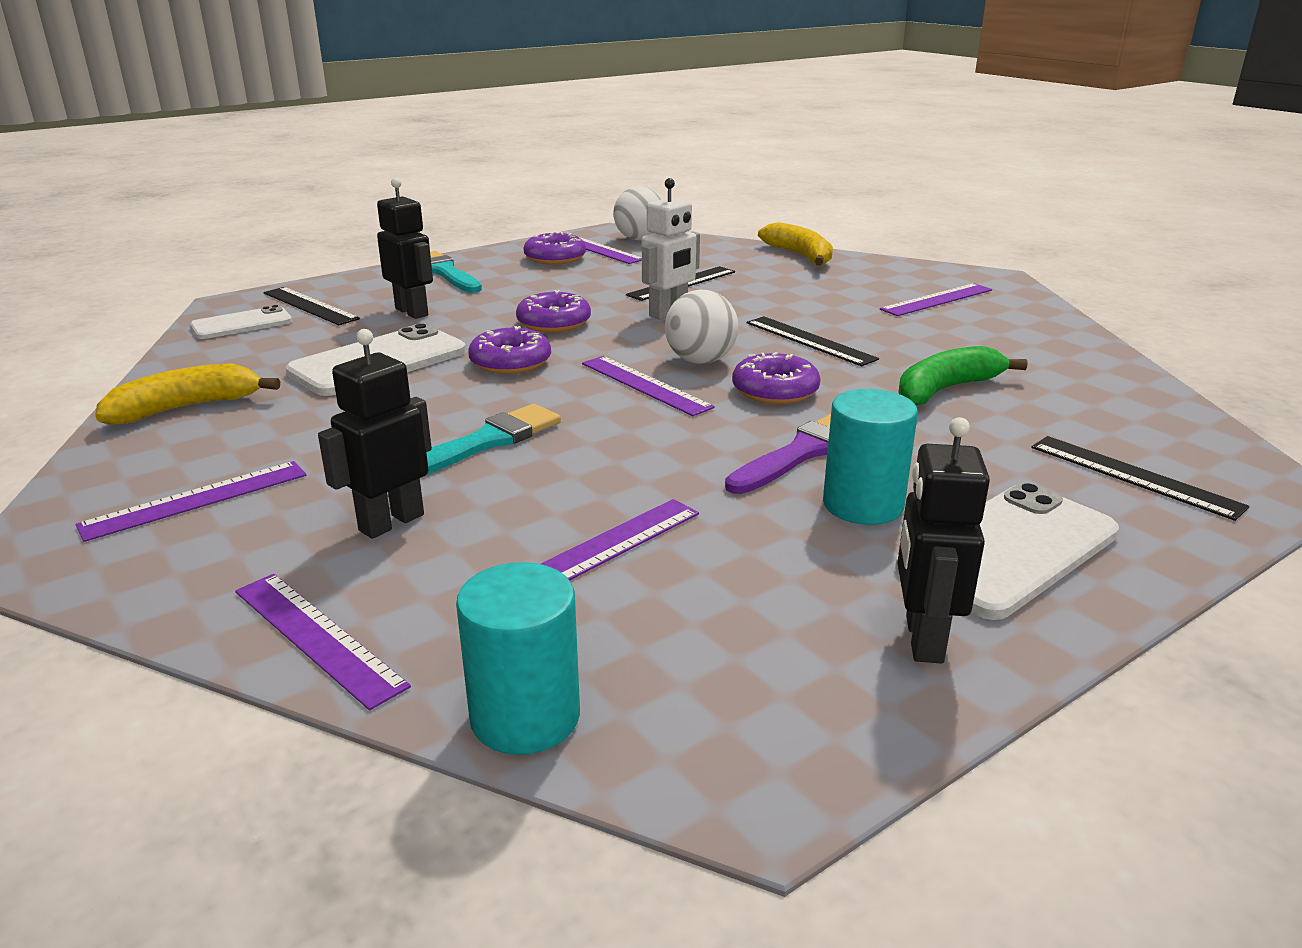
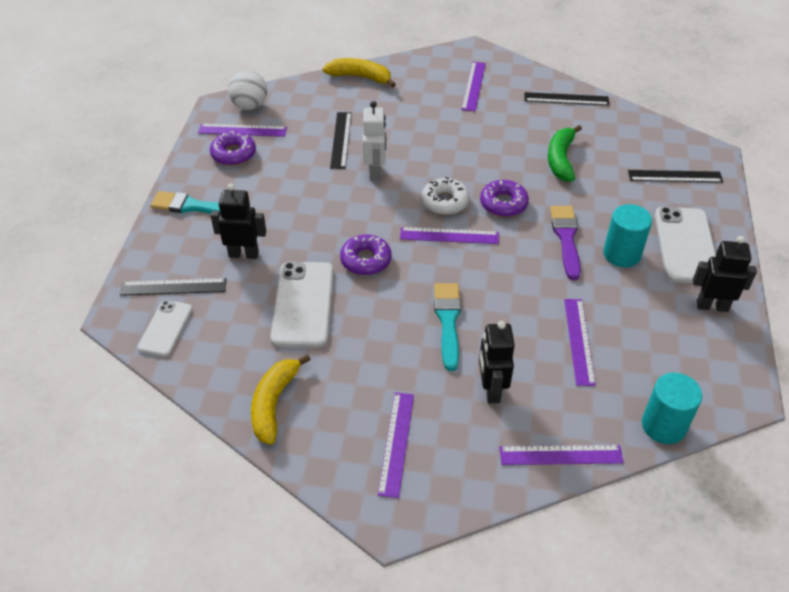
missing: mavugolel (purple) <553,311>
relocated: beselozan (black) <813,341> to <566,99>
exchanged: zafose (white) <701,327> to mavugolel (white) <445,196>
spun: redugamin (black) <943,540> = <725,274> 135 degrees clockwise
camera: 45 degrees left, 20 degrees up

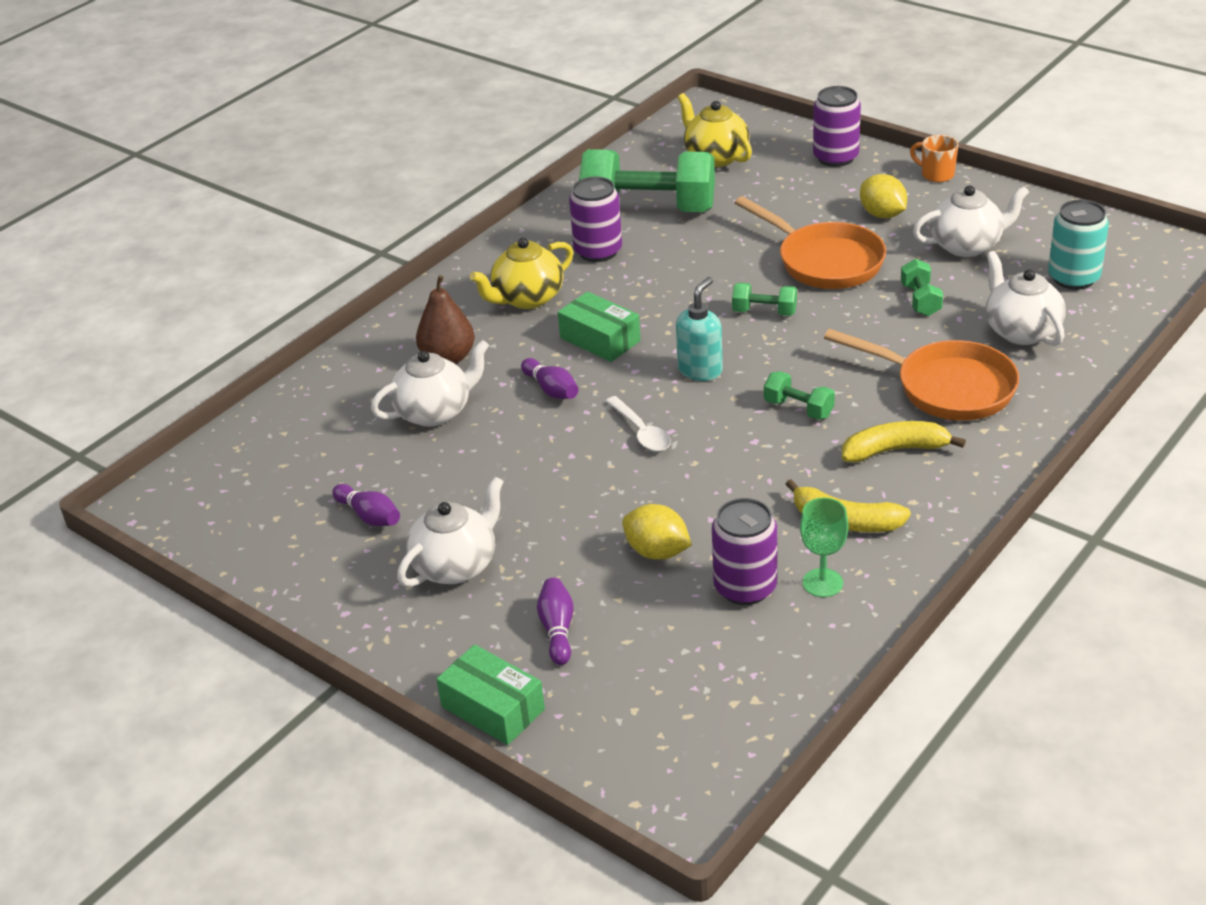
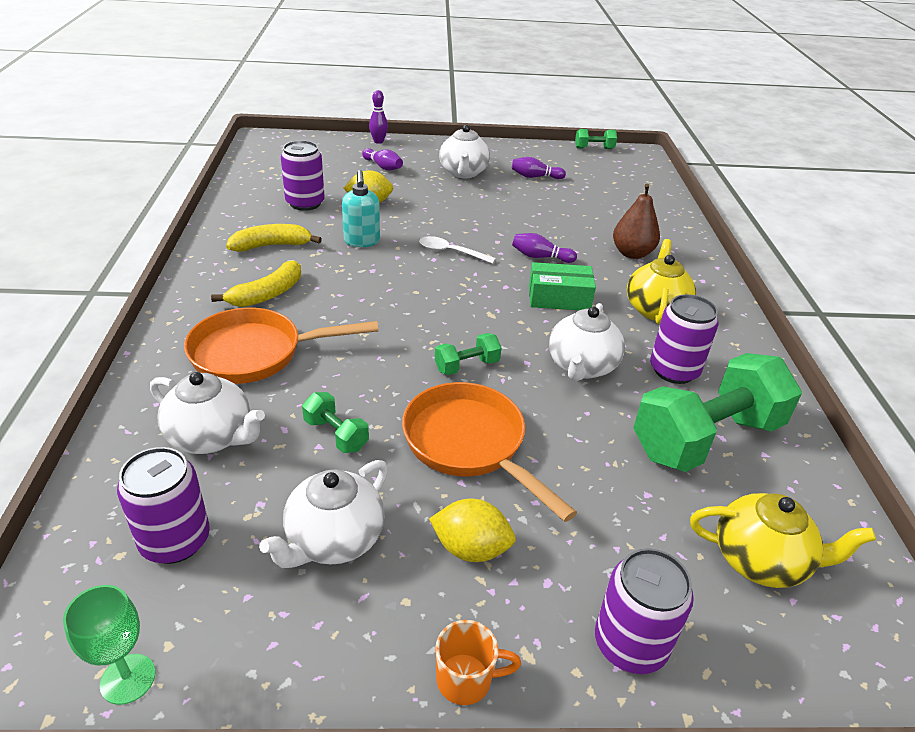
relocated: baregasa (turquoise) <699,329> to <361,208>; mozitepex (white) <430,383> to <587,342>; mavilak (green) <799,395> to <596,139>; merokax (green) <824,547> to <109,645>
exchanged: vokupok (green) <490,694> to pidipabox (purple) <378,117>
colour: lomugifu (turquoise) <1078,244> to lomugifu (purple) <163,505>
spun: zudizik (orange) <810,242> = <489,452> 45 degrees clockwise
camera: 135 degrees right, 0 degrees up

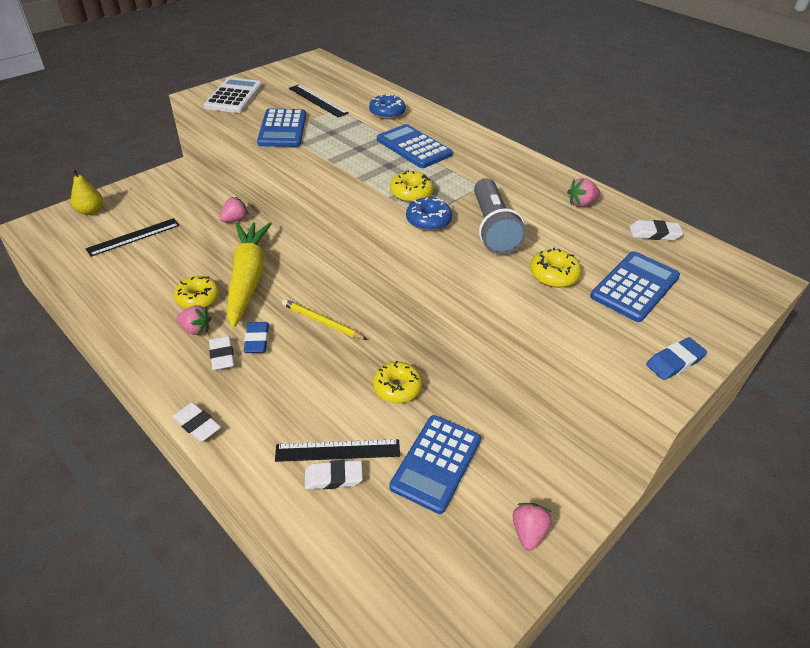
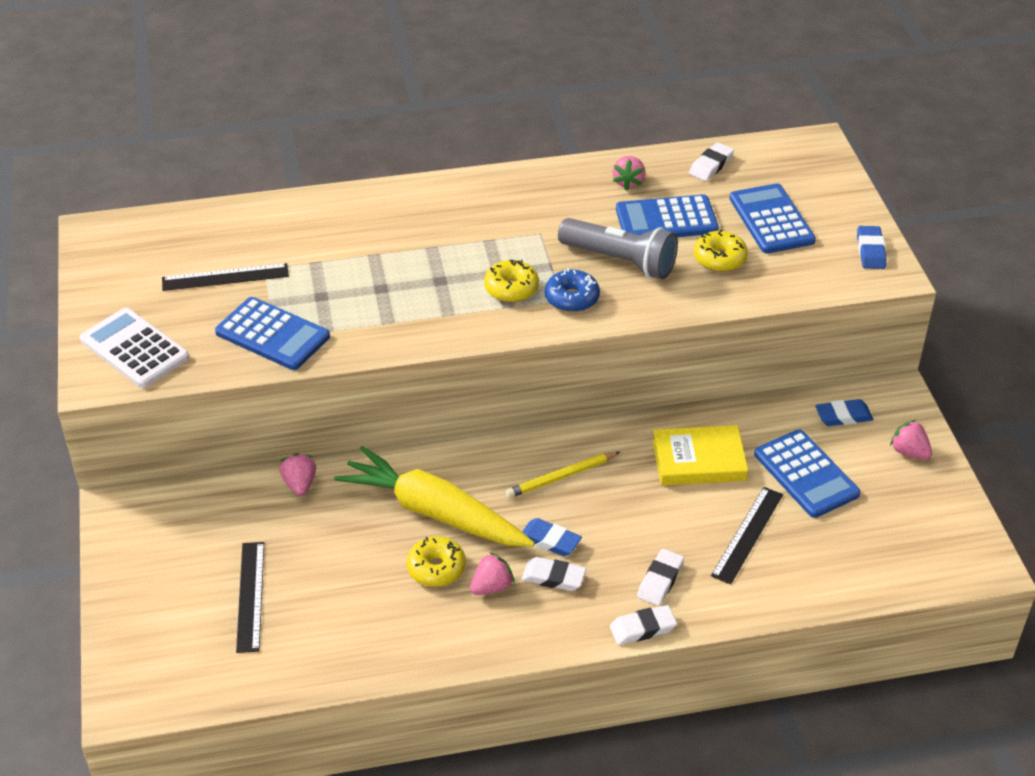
missing: mavugolel (blue) <387,106>; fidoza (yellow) <87,192>
appeared: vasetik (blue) <844,412>
relocated: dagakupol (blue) <415,146> to <667,215>; vasetik (white) <334,474> to <660,577>
exchanged: mavugolel (yellow) <397,382> to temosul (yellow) <700,455>
camera: 55 degrees left, 0 degrees up

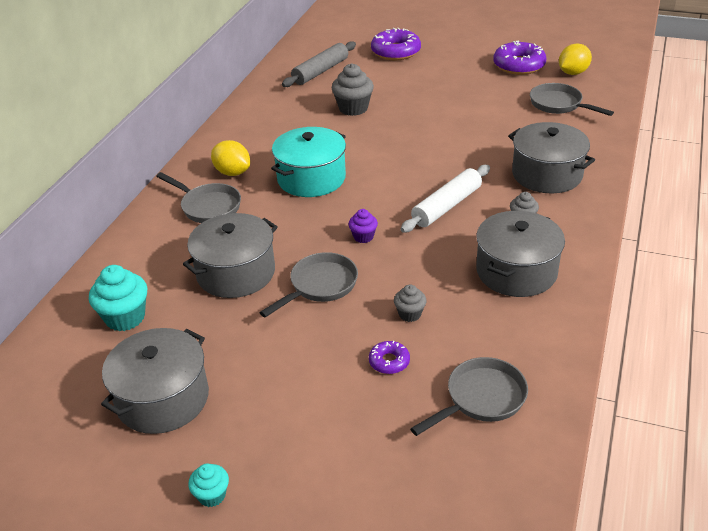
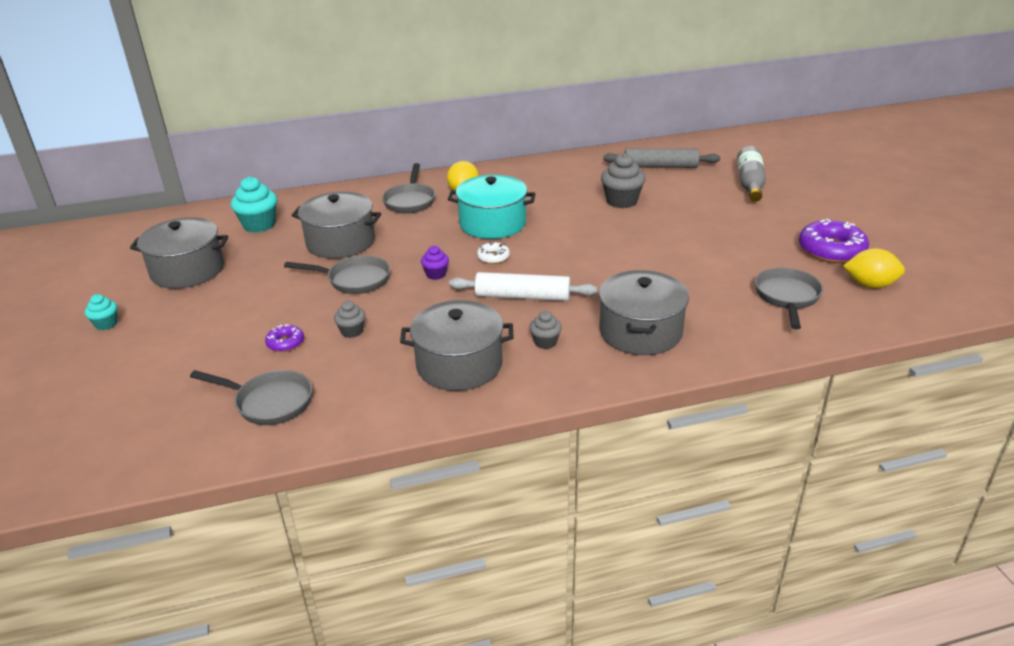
appeared: mavugolel (white) <493,253>
exchanged: mavugolel (purple) <396,44> to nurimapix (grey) <751,174>
camera: 55 degrees right, 5 degrees down

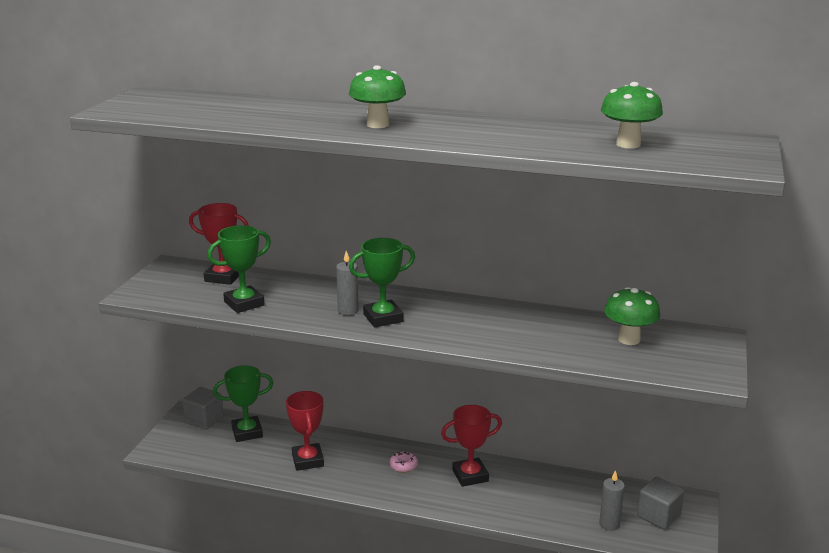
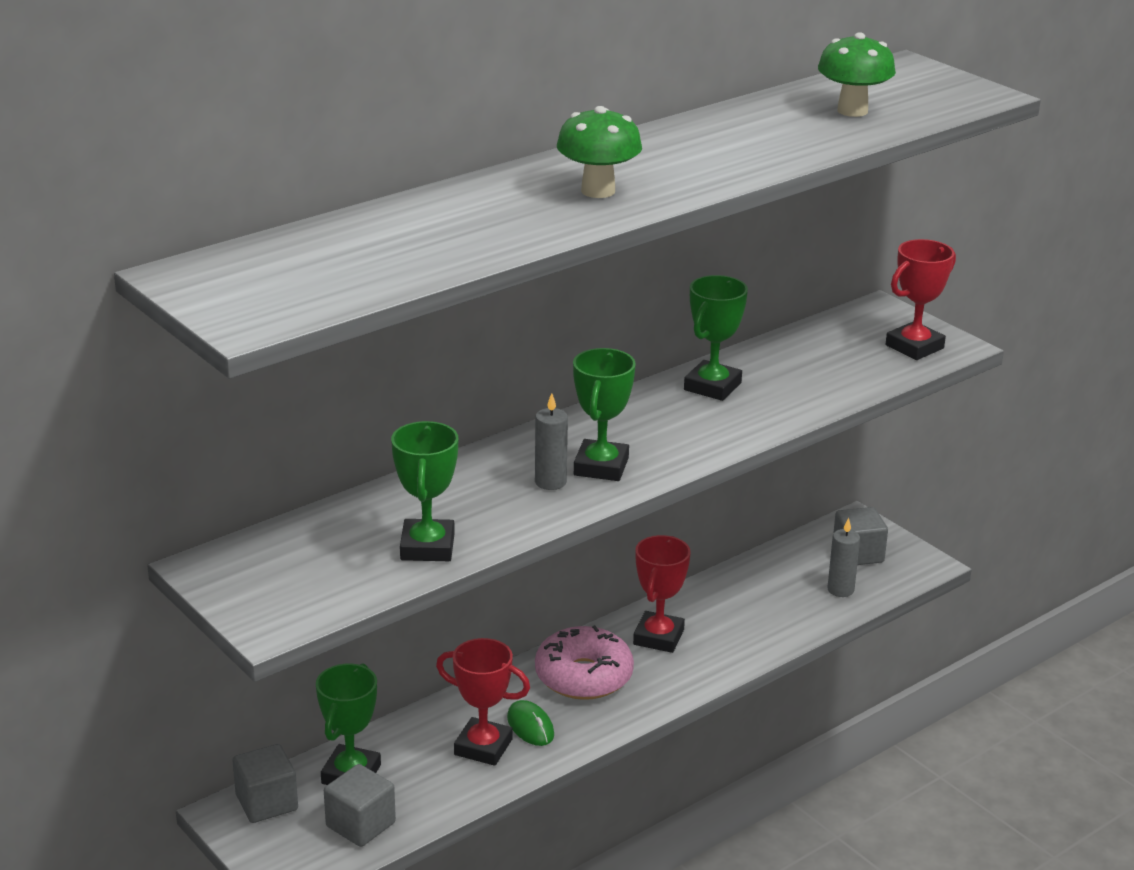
missing: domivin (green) <632,316>
appeared: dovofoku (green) <716,338>; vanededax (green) <530,723>; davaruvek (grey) <360,805>
relocated: dovofoku (red) <219,244> to <921,299>
size: mavugolel (pink) <404,462> = <584,662> x2.28
camera: 55 degrees left, 5 degrees up

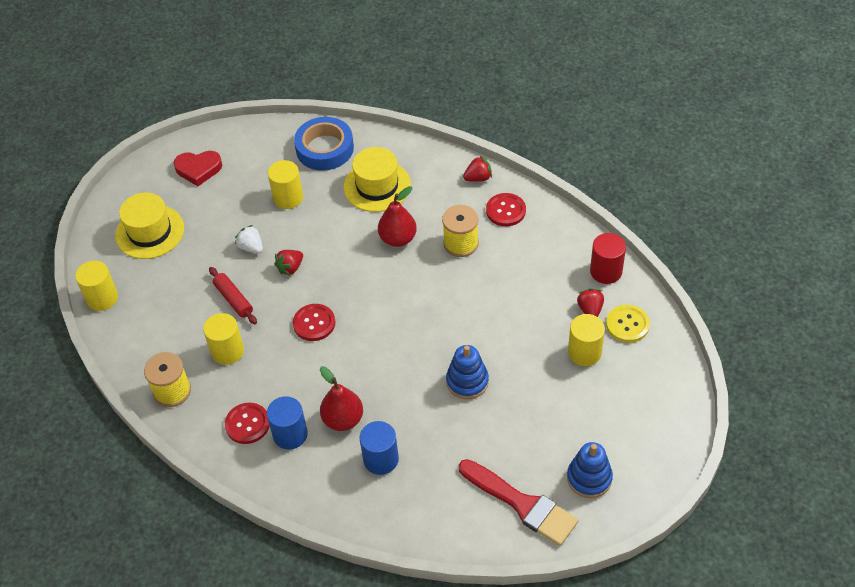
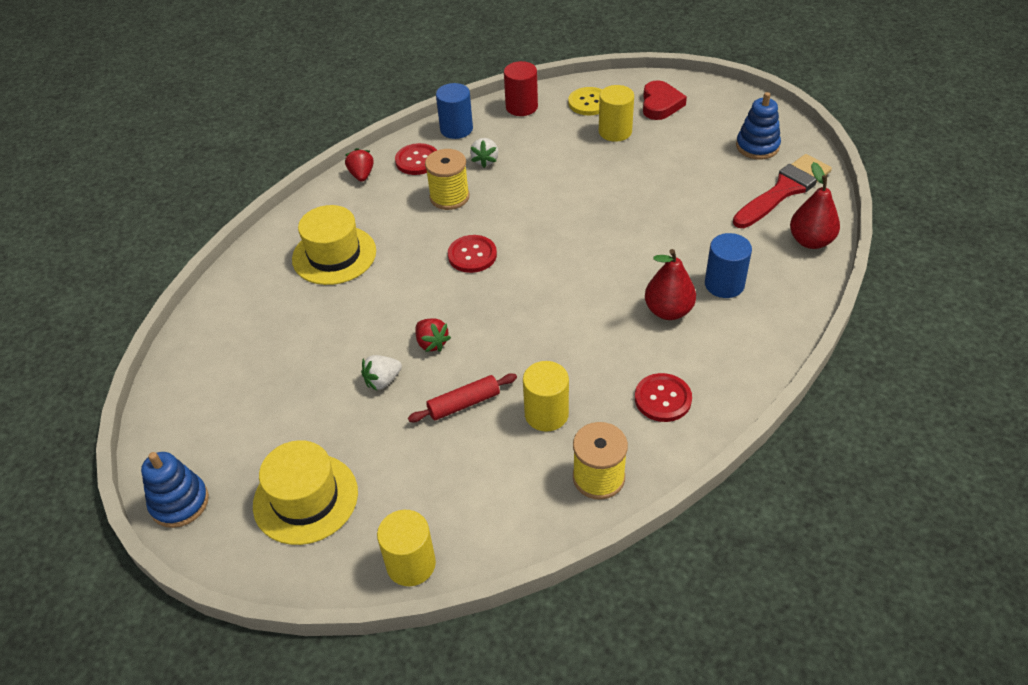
missing: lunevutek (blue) <324,144>; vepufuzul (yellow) <285,184>; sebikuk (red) <590,303>
appeared: sebikuk (white) <484,153>
relocated: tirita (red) <198,168> to <665,100>; fidoza (red) <397,216> to <815,205>; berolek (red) <314,322> to <472,254>; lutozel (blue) <467,372> to <175,490>; vepufuzul (blue) <287,423> to <454,111>
camera: 80 degrees left, 5 degrees down

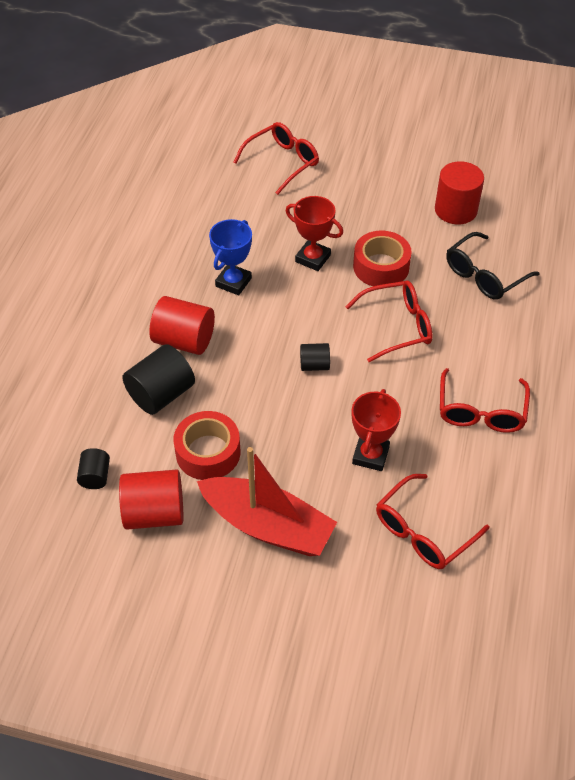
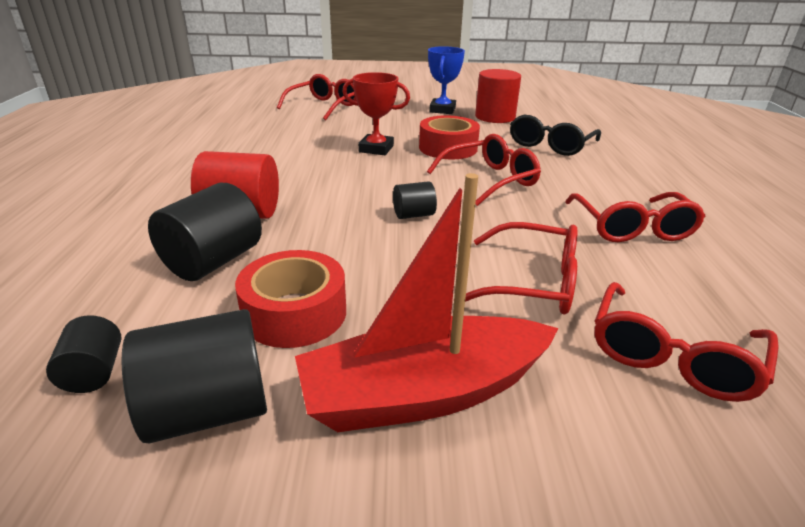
relocated: dovofoku (blue) <230,257> to <446,80>
exchanged: dovofoku (red) <376,430> to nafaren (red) <521,268>
colour: vepufuzul (red) <151,500> to vepufuzul (black) <194,376>
spun: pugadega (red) <267,501> = <426,302> 150 degrees clockwise
camera: 15 degrees left, 20 degrees down

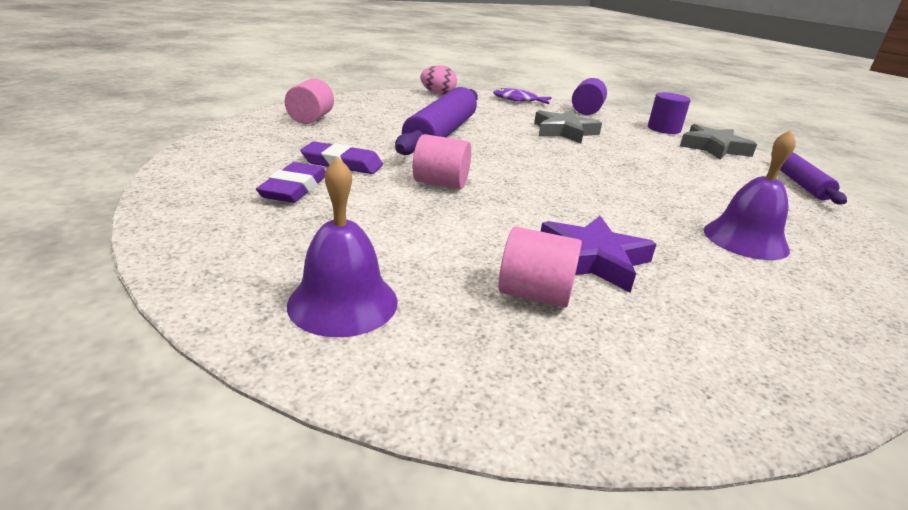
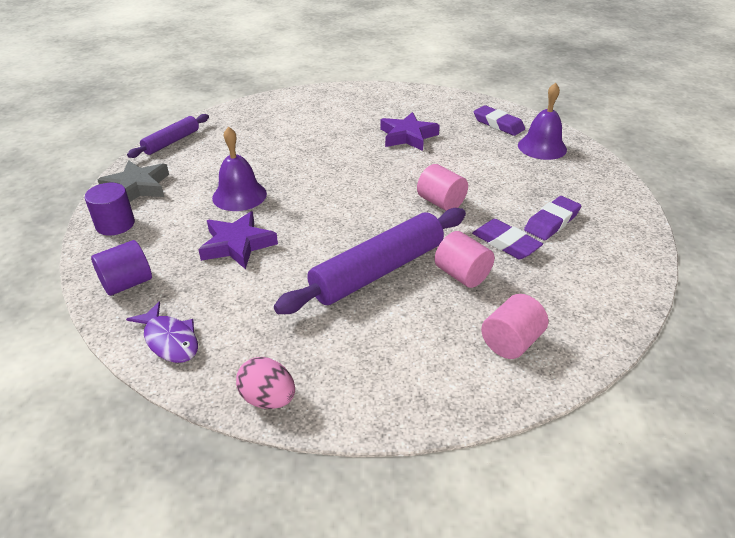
appeared: vasetik (purple) <499,120>
relocated: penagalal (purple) <750,195> to <239,168>; vepufuzul (pink) <540,267> to <465,259>
colour: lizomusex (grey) <568,126> to lizomusex (purple) <238,240>
camera: 145 degrees left, 10 degrees up

